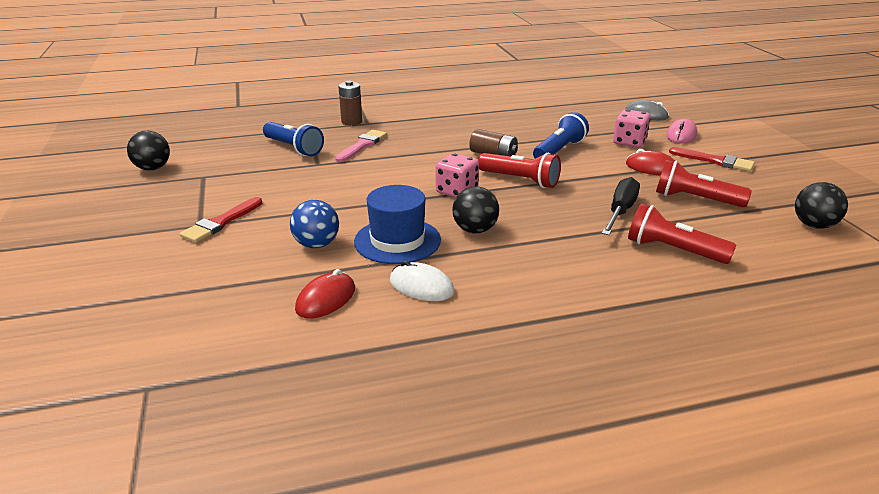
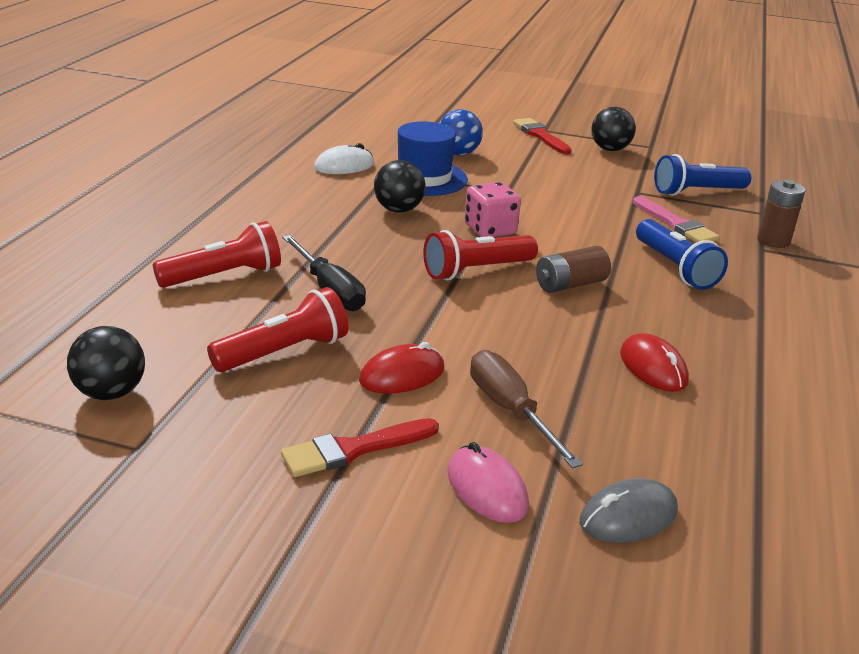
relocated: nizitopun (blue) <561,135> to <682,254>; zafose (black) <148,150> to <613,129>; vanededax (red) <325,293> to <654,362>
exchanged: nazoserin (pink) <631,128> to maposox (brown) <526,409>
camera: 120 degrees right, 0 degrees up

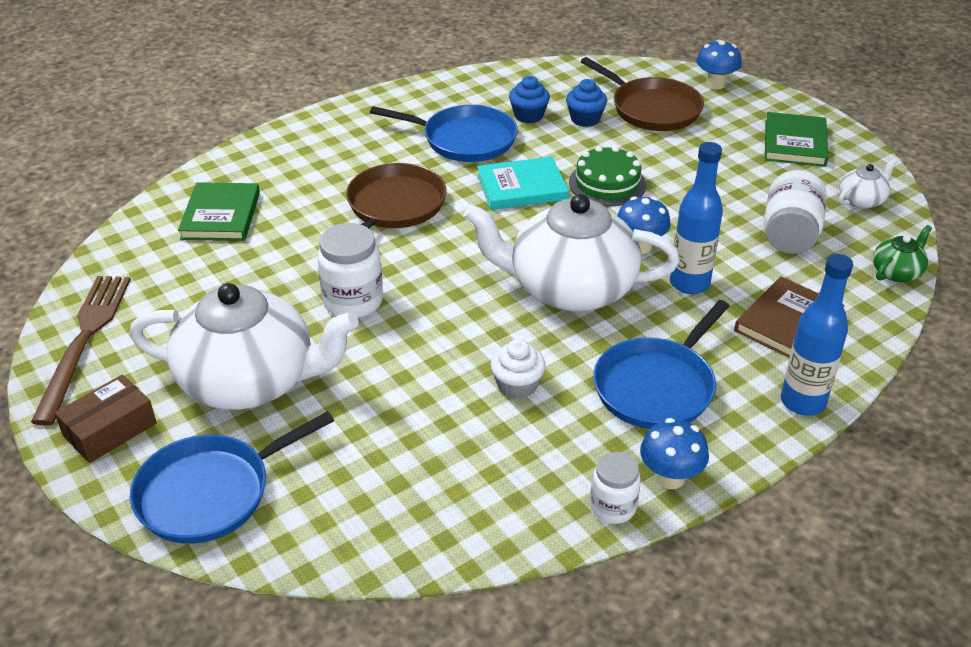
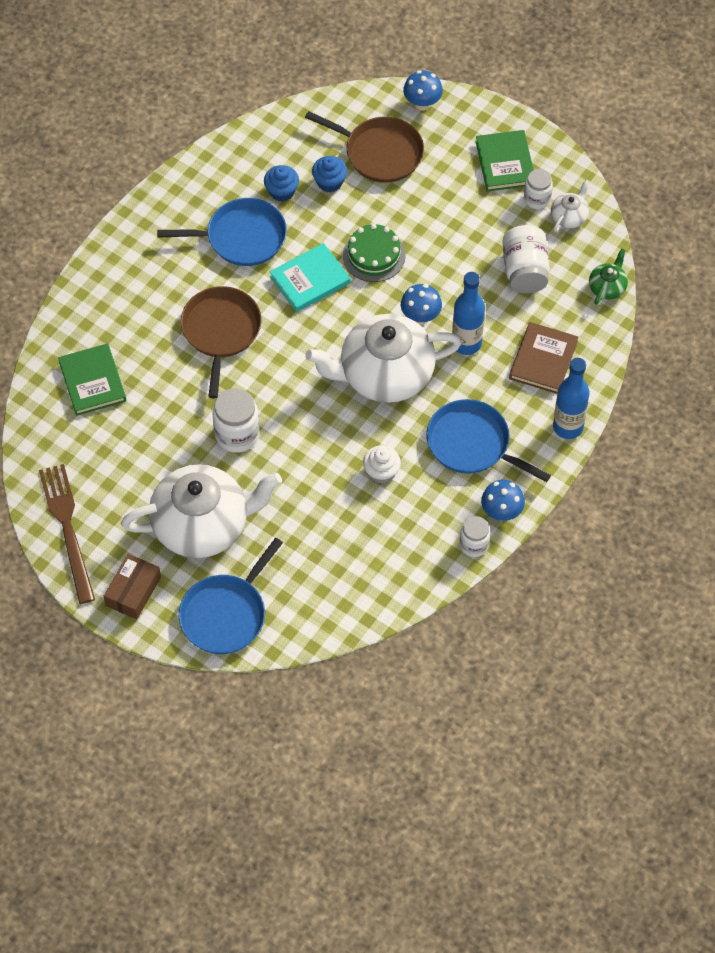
appeared: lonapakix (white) <538,189>
spun: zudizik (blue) <661,364> = <488,440> 105 degrees clockwise
camera: 20 degrees left, 20 degrees up

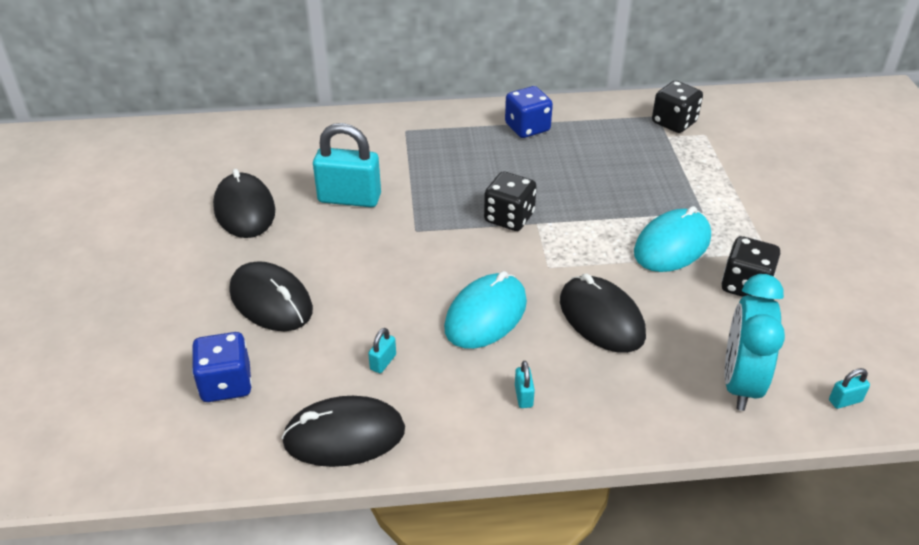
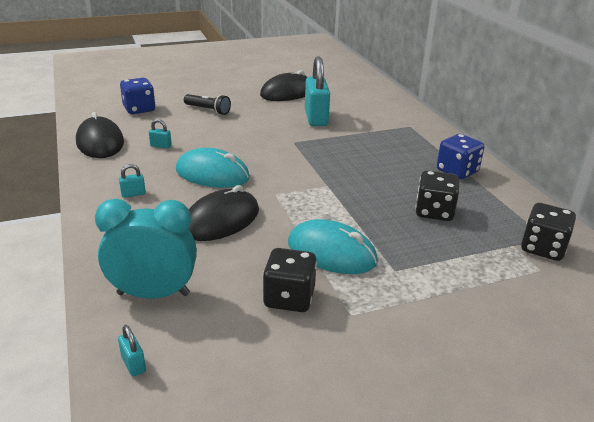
relocated: nazoserin (black) <510,201> to <437,195>
exchanged: vanededax (black) <271,296> to nizitopun (black) <207,104>
camera: 75 degrees right, 10 degrees down

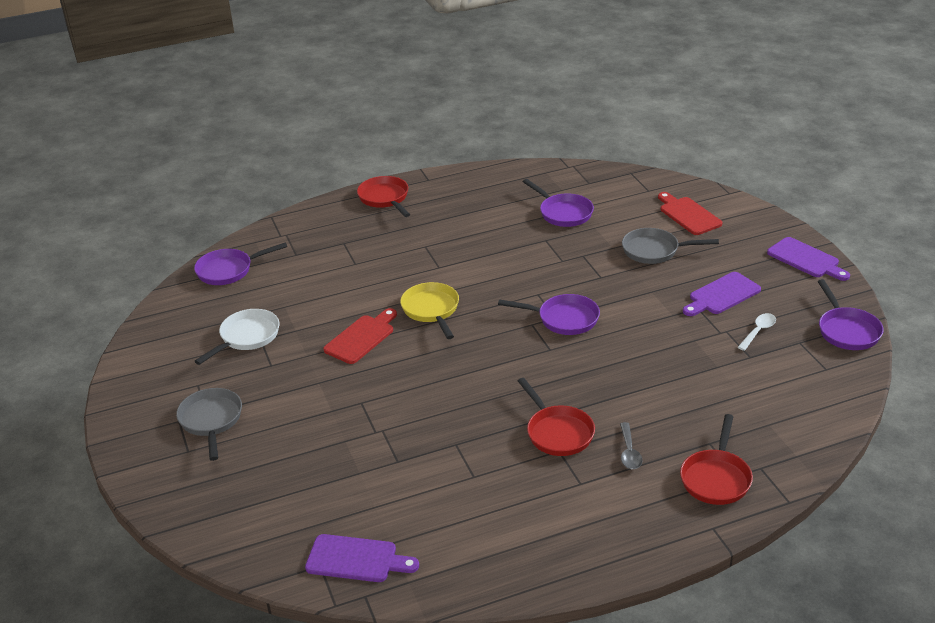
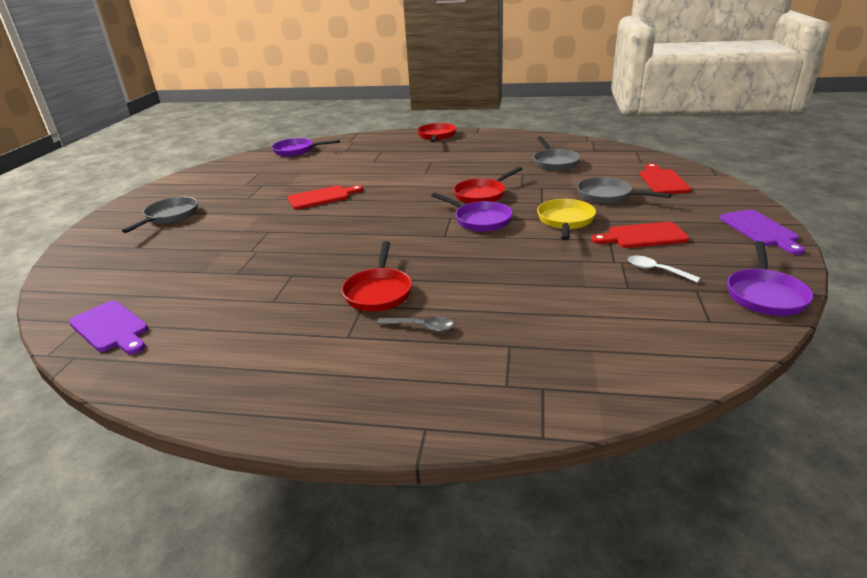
missing: zudizik (white) <237,337>
relocated: zudizik (yellow) <429,310> to <566,219>; zudizik (red) <716,459> to <487,185>
colour: zudizik (purple) <558,203> to zudizik (grey) <556,153>; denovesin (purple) <722,294> to denovesin (red) <640,235>
spun: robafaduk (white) <757,332> = <664,269> 120 degrees counterclockwise; robafaduk (grey) <631,445> = <415,324> 105 degrees counterclockwise
camera: 30 degrees right, 5 degrees down

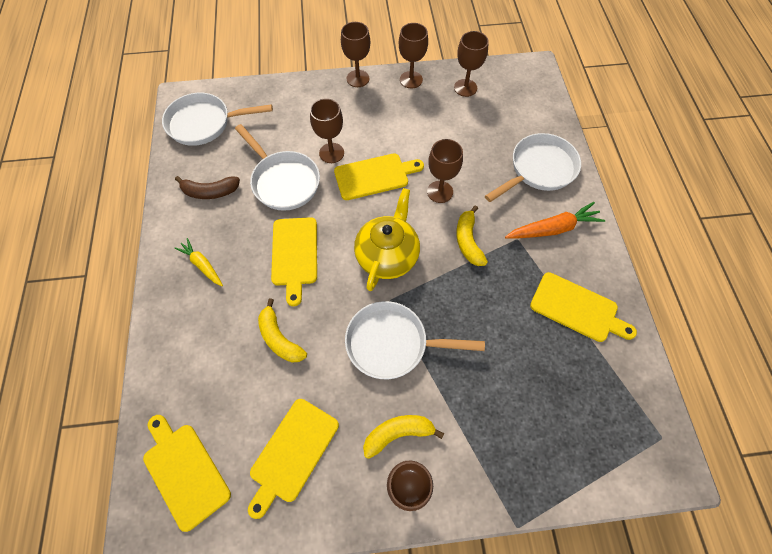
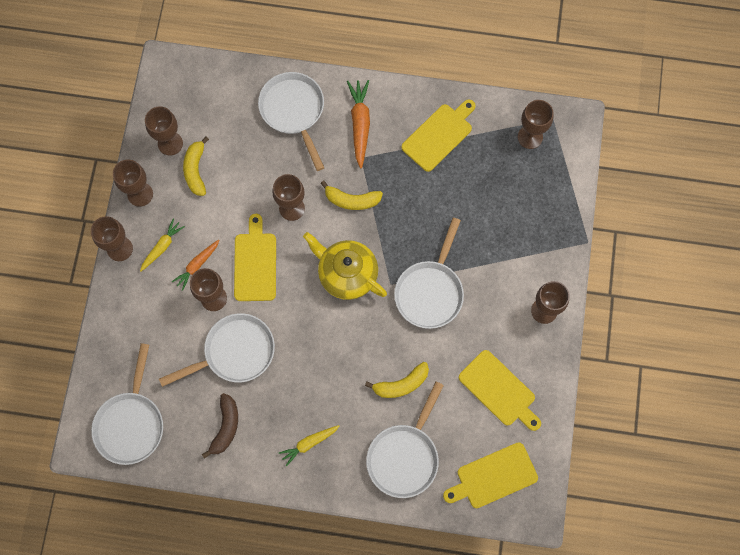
missing: denovesin (yellow) <294,261>
appeared: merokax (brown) <536,124>; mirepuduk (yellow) <162,245>; mirepuduk (orange) <195,265>; zudizik (white) <405,439>
relocated: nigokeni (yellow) <403,437> to <196,166>
camera: 75 degrees left, 10 degrees up

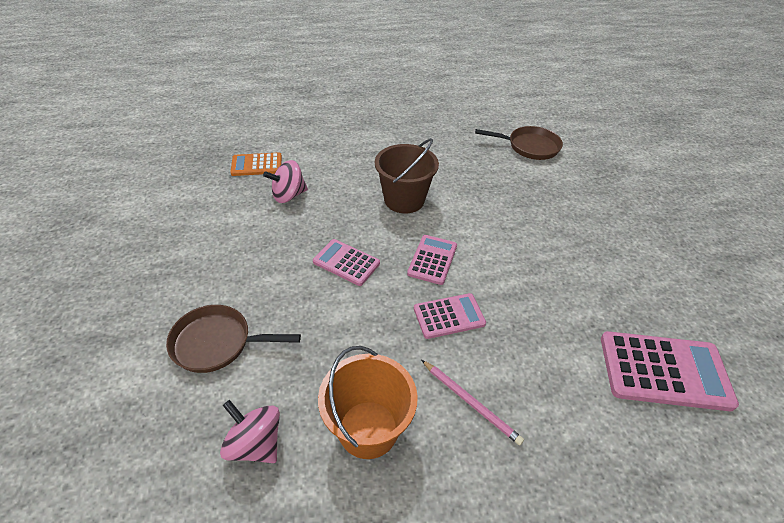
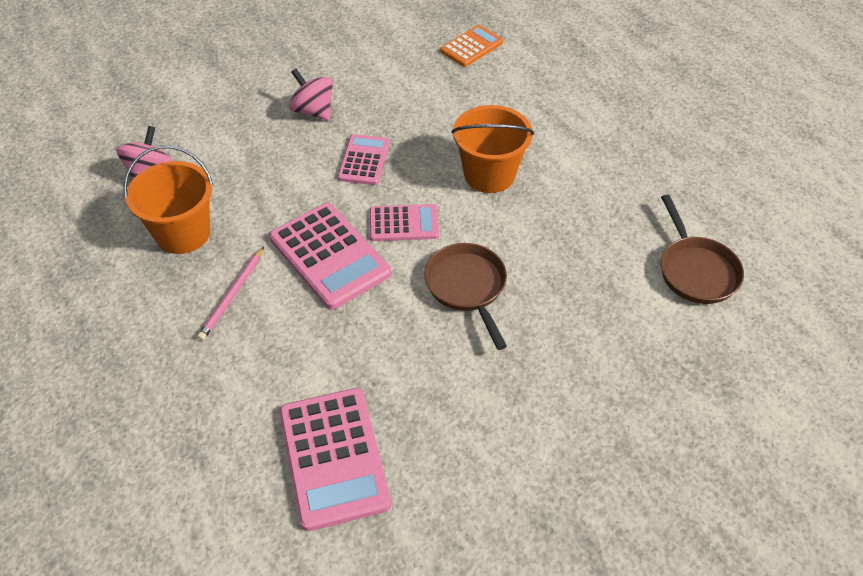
relocated: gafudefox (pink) <285,181> to <311,94>; zudizik (brown) <233,339> to <465,296>
colour: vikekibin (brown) <407,176> to vikekibin (orange) <492,149>
spun: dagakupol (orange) <256,164> = <471,46> 75 degrees clockwise
size: dagakupol (pink) <450,316> = <330,256> x1.67
camera: 70 degrees right, 5 degrees up

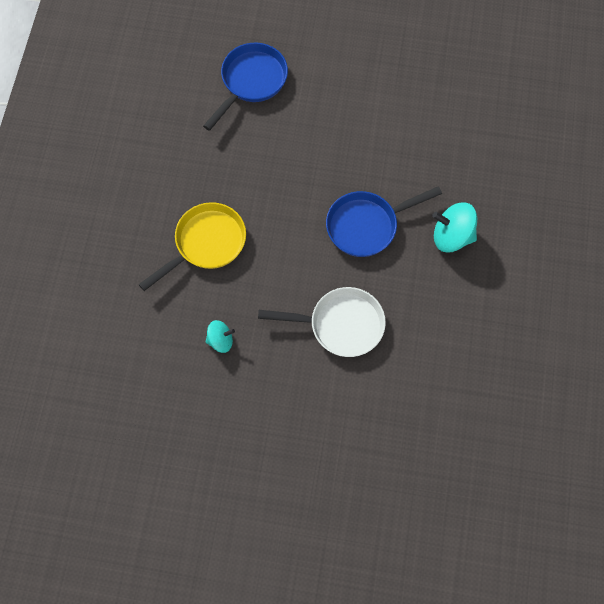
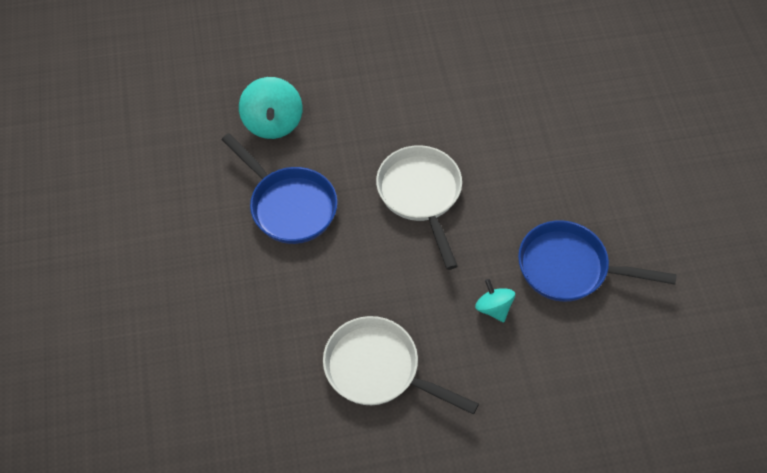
relocated: zudizik (blue) <245,87> to <597,261>
colour: zudizik (yellow) <192,246> to zudizik (white) <401,365>
camera: 110 degrees left, 10 degrees down

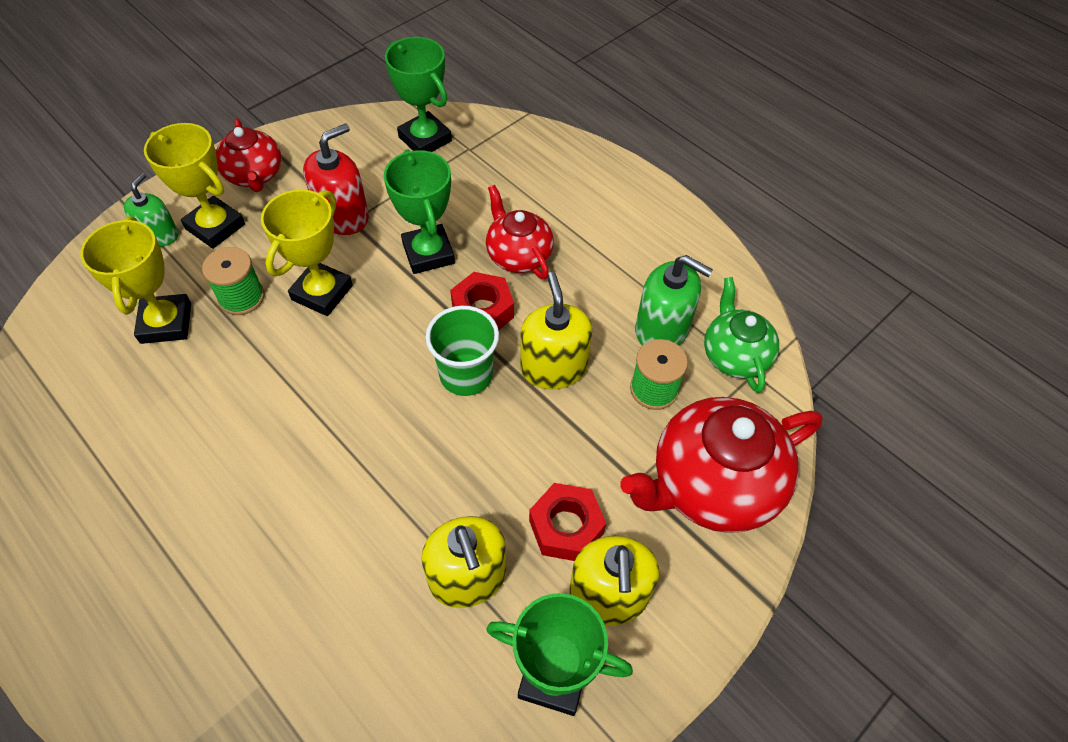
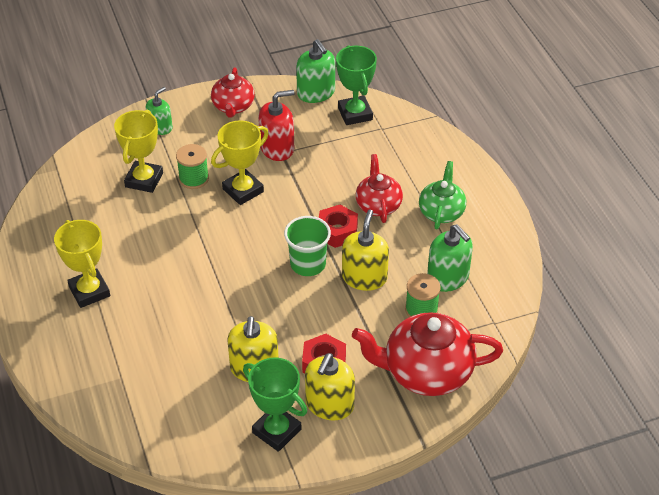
missing: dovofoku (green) <419,211>
appeared: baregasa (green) <315,71>
relocated: dovofoku (yellow) <194,186> to <82,264>; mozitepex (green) <741,335> to <442,195>
camera: 25 degrees right, 10 degrees down

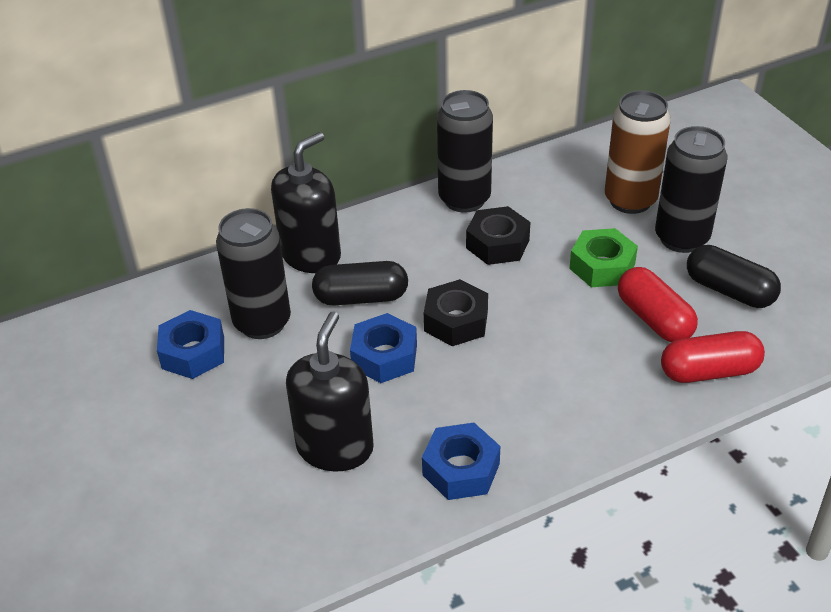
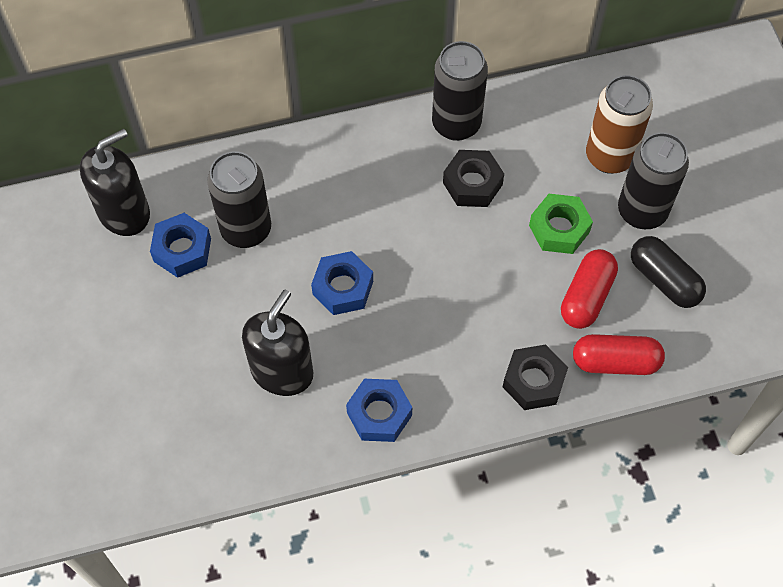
missing: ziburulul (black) <360,283>
relocated: baregasa (black) <306,202> to <115,182>; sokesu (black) <456,312> to <535,377>
spun: ziburulul (red) <658,304> = <589,289> 45 degrees clockwise
camera: 10 degrees right, 20 degrees up

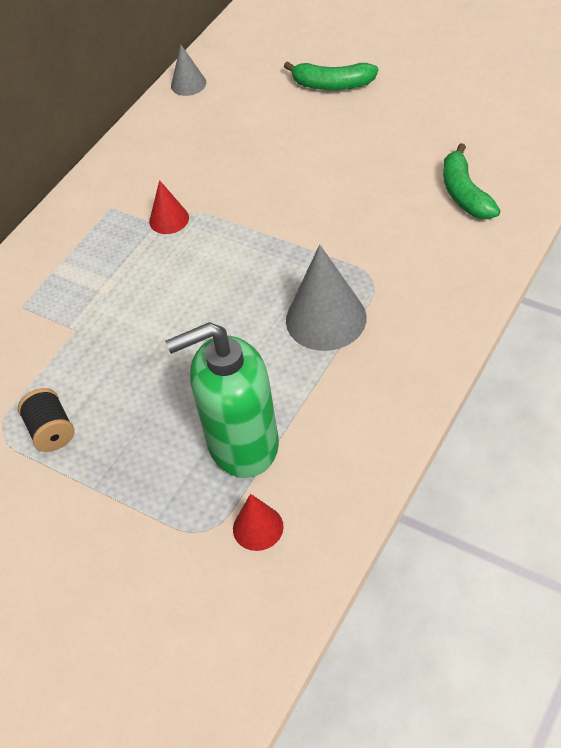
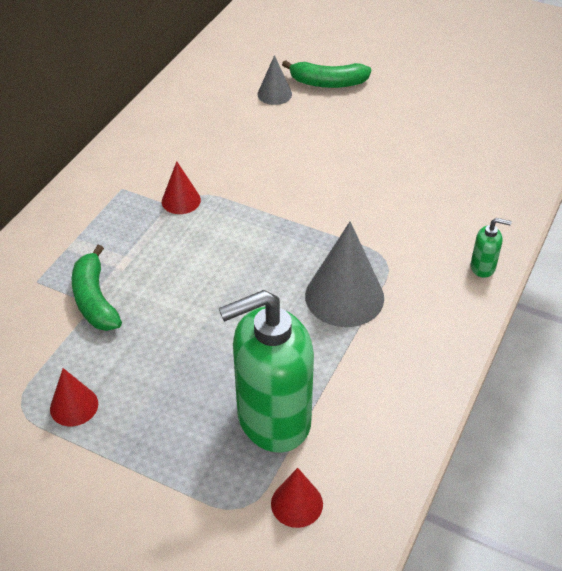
appeared: baregasa (green) <491,248>
relocated: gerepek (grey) <188,70> to <274,80>; nigokeni (green) <471,181> to <97,288>
exchanged: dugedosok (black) <46,420> to gerepek (red) <74,397>
camera: 10 degrees left, 5 degrees down

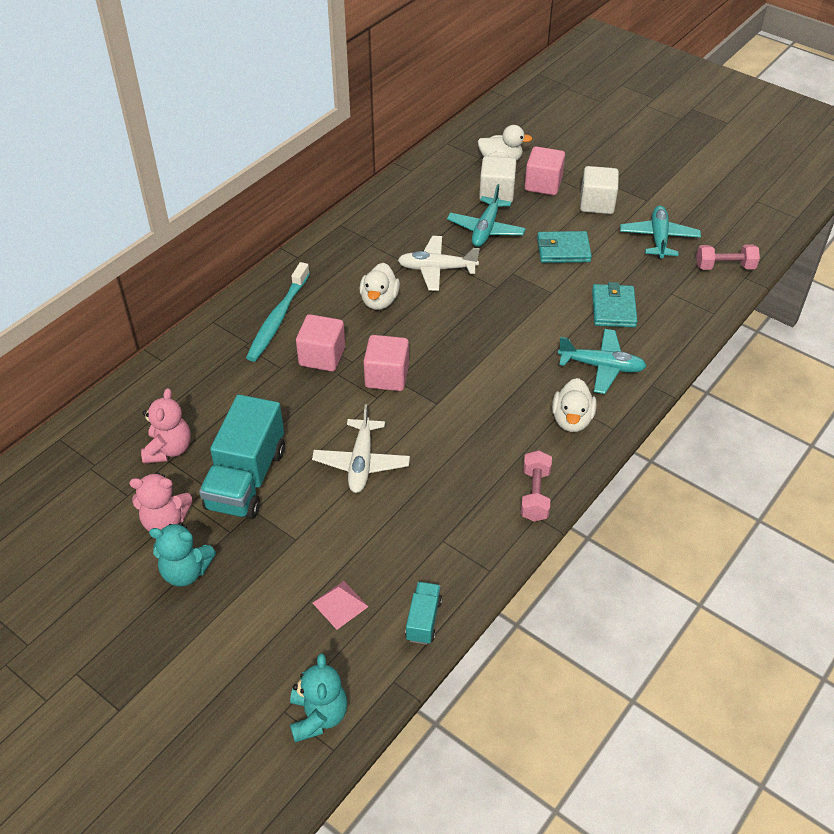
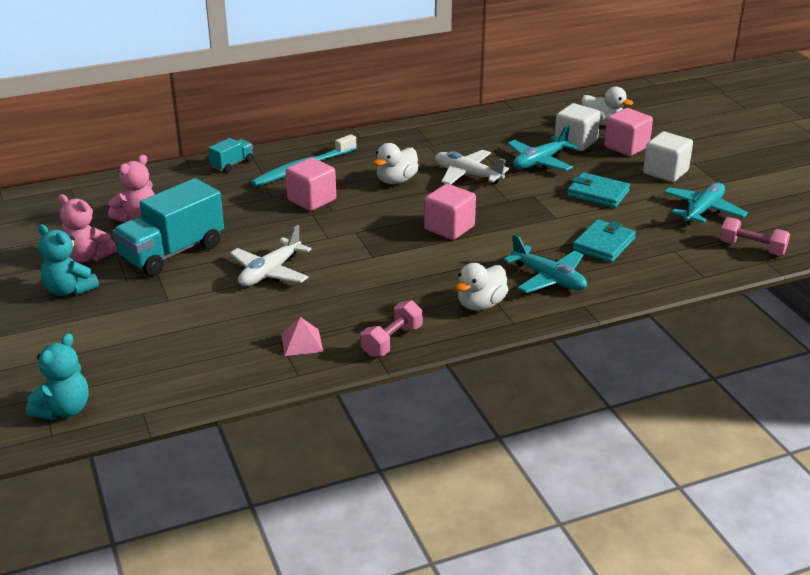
relocated: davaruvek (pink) <386,363> to <450,212>; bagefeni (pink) <341,605> to <302,336>; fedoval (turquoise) <423,613> to <230,155>
camera: 30 degrees right, 15 degrees down

